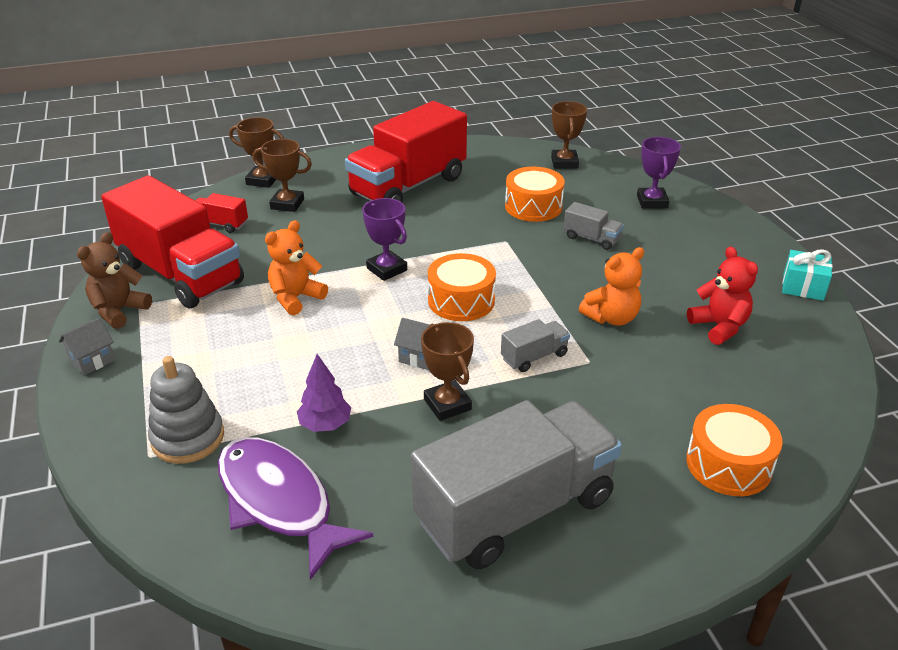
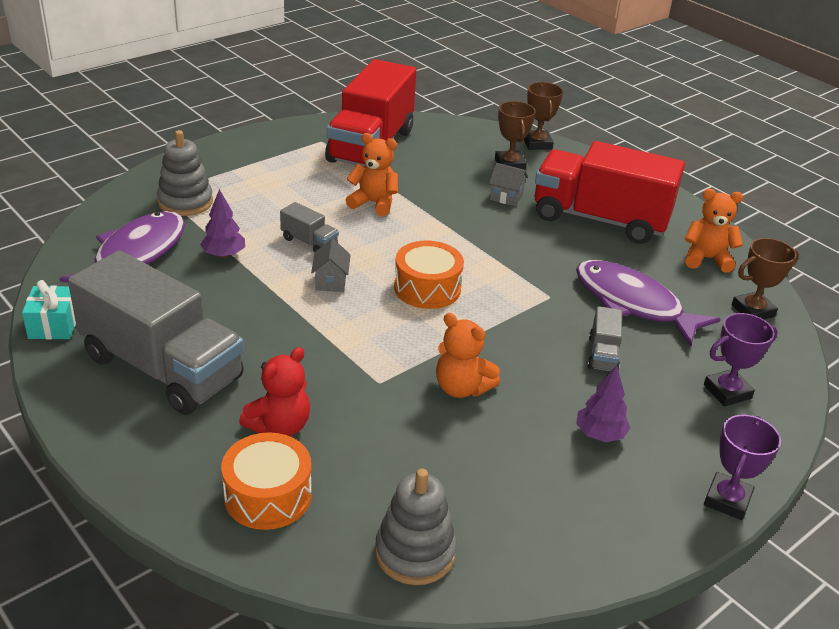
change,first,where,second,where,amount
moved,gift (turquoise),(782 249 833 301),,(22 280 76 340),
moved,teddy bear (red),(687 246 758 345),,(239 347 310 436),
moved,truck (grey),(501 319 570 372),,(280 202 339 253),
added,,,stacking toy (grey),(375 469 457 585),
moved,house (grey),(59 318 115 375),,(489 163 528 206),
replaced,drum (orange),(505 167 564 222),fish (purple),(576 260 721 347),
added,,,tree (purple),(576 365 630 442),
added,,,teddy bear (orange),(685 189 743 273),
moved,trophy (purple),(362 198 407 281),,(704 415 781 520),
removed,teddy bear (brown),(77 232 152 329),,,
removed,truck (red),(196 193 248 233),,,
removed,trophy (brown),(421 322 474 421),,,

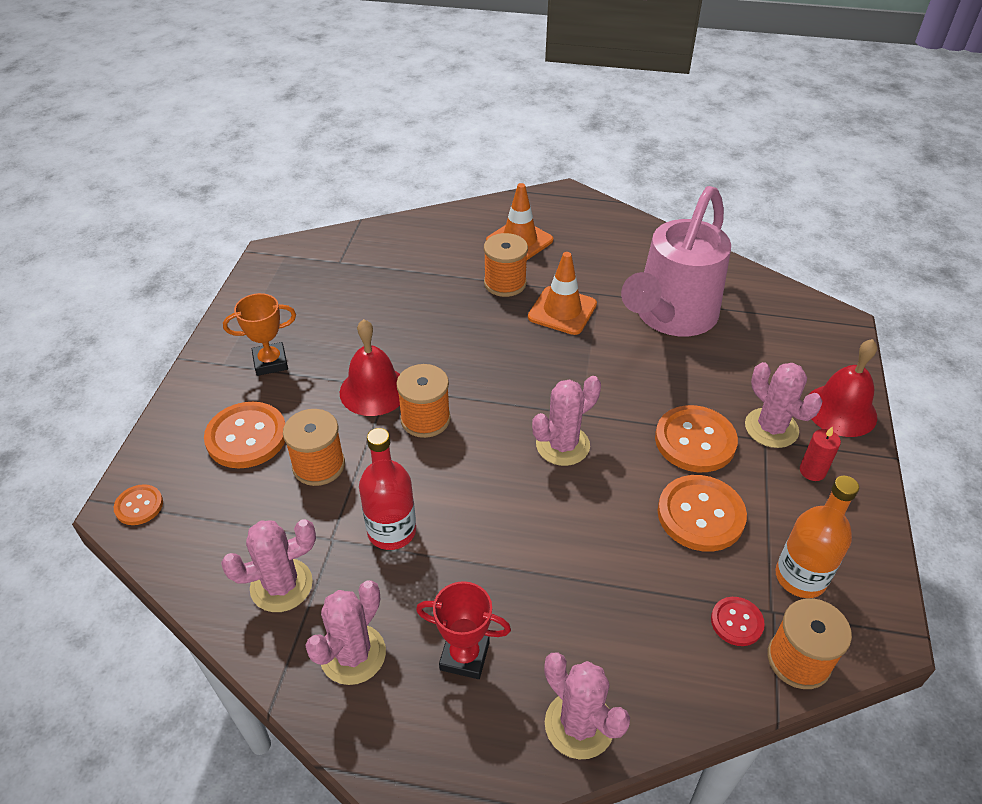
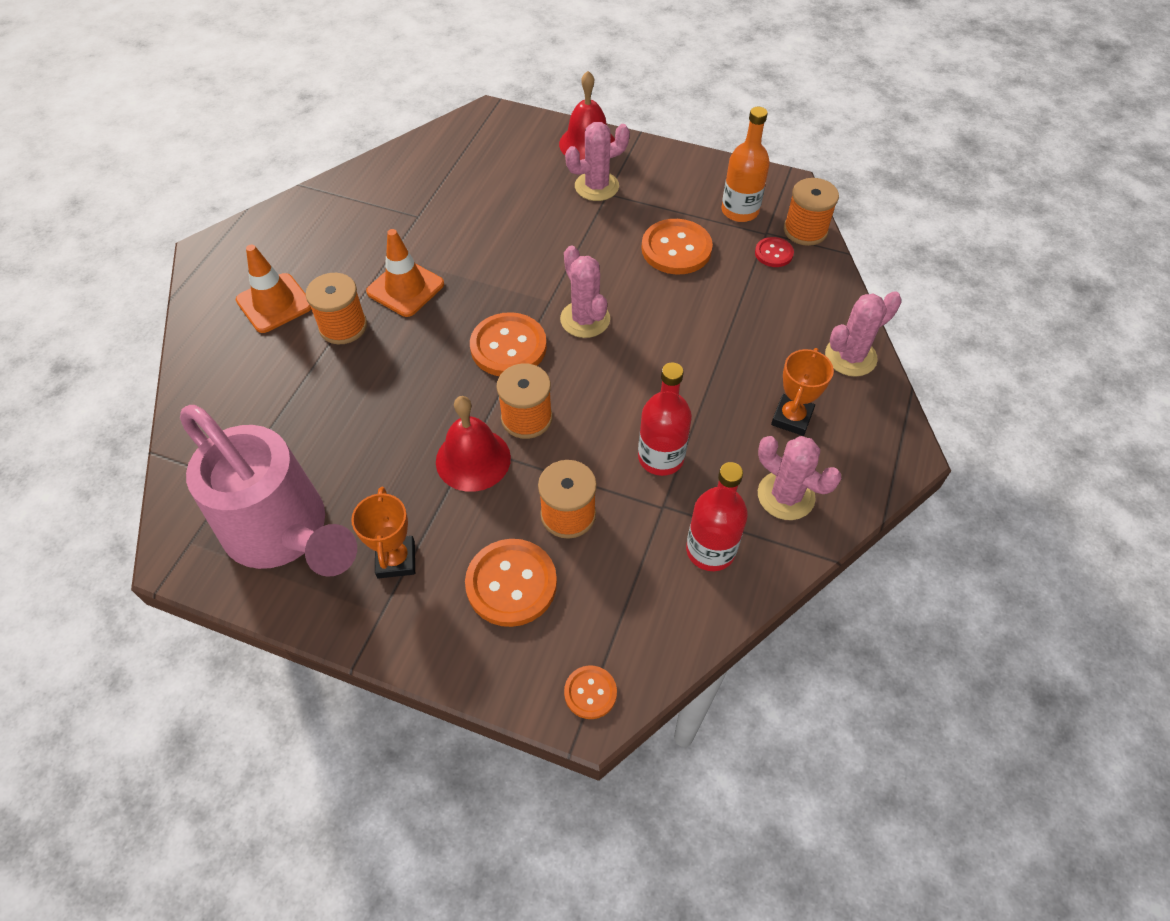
change,first,where,second,where,amount
moved,watering can (pink),(621 186 731 336),,(180 405 357 577),
moved,button (orange),(655 405 738 472),,(470 312 547 376),
replaced,cactus (pink),(221 519 316 612),bottle (red),(686 462 748 571),
recoloured,trophy (red),(416 581 511 679),trophy (orange),(771 348 834 436),
removed,candle (red),(800 426 841 481),,,

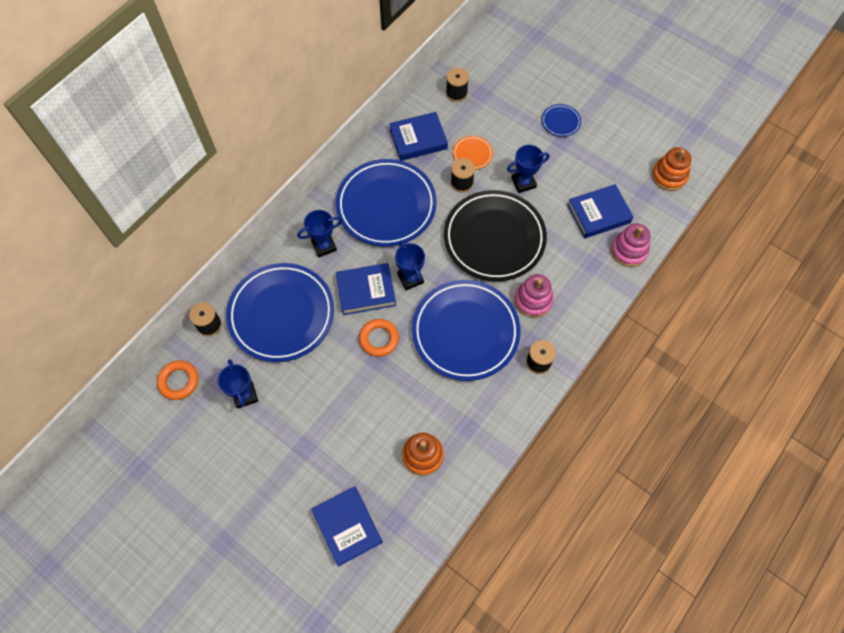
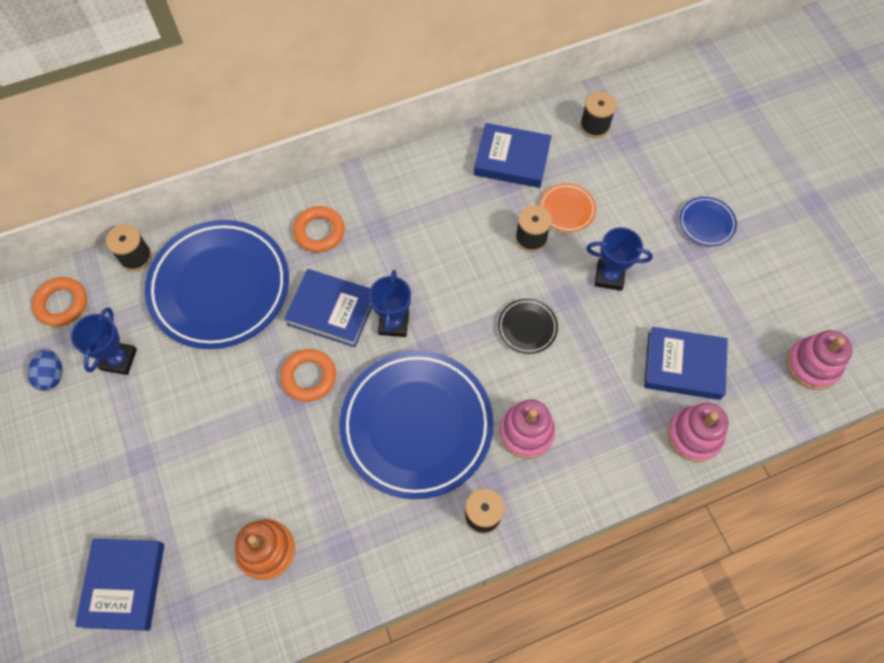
change,first,where,second,where,amount
added,,,egg (blue),(27 349 62 391),
replaced,trophy (blue),(297 210 342 258),ring (orange),(293 206 345 252),
resized,plate (black),(444 190 547 281),,(498 298 558 354),x0.41
recoloured,stacking toy (orange),(652 147 691 191),stacking toy (pink),(786 330 853 390),
removed,plate (blue),(336 159 437 247),,,

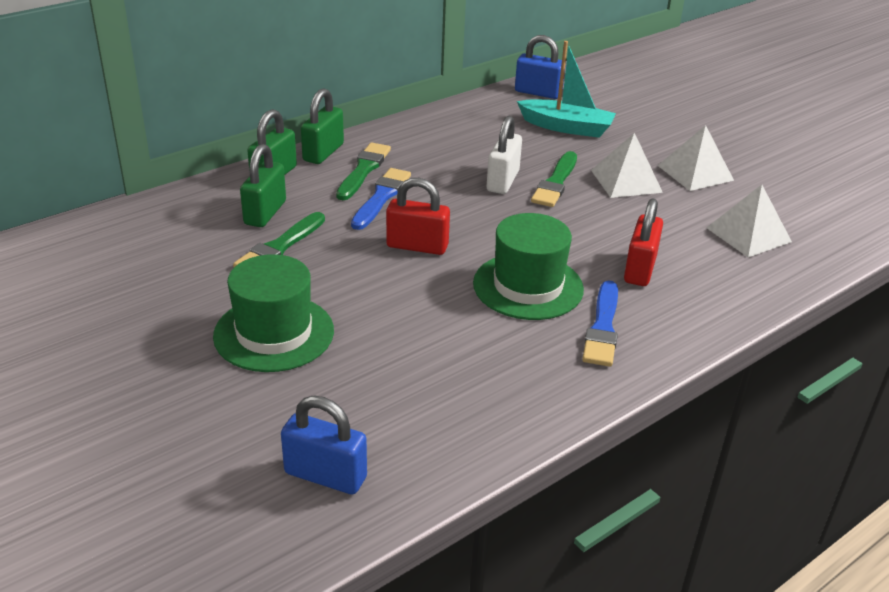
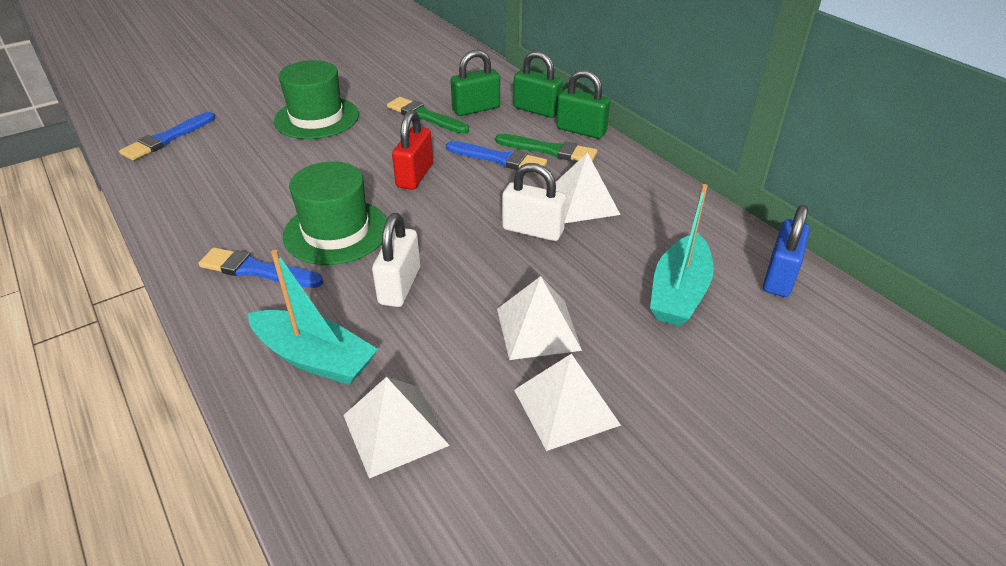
change,first,where,second,where,amount
replaced,padlock (blue),(281 396 367 495),brush (blue),(119 112 215 160),
added,,,boat (turquoise),(248 250 378 385),
added,,,padlock (white),(372 213 420 307),
turned,padlock (green),(240 144 286 227),,(451 50 500 116),45 degrees counterclockwise
added,,,pyramid (white),(555 153 621 223),
removed,brush (green),(531 151 577 207),,,
removed,padlock (red),(624 198 663 286),,,

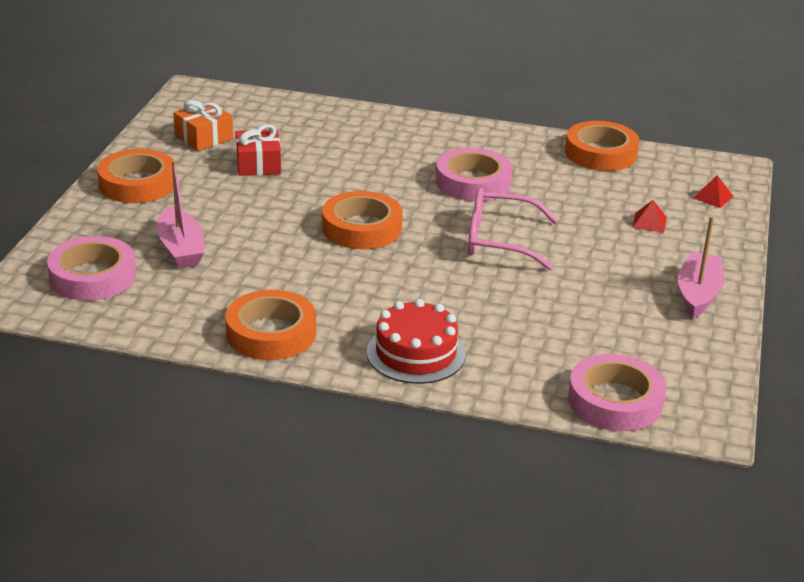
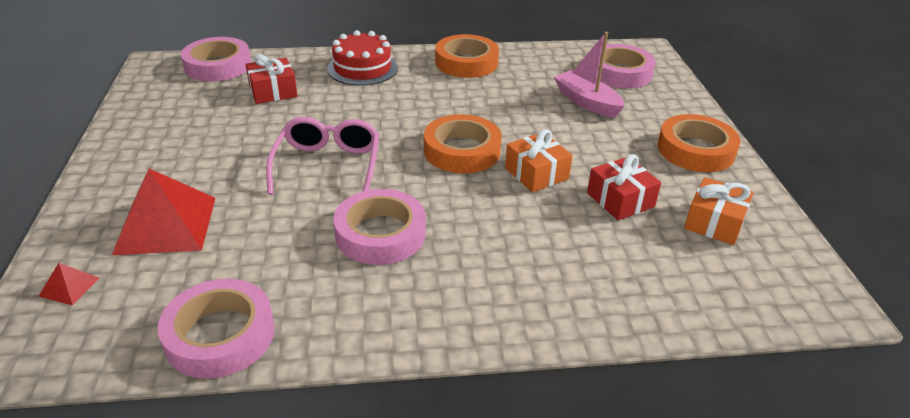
change,first,where,second,where,amount
resized,pyramid (red),(632 200 667 233),,(112 169 215 255),x2.31
recoloured,tape (orange),(565 121 640 171),tape (pink),(158 279 275 379),
added,,,gift (red),(246 54 298 104),
turned,glasses (pink),(468 188 558 270),,(266 117 379 195),75 degrees counterclockwise
added,,,gift (orange),(505 129 573 192),
removed,boat (pink),(678 216 725 319),,,

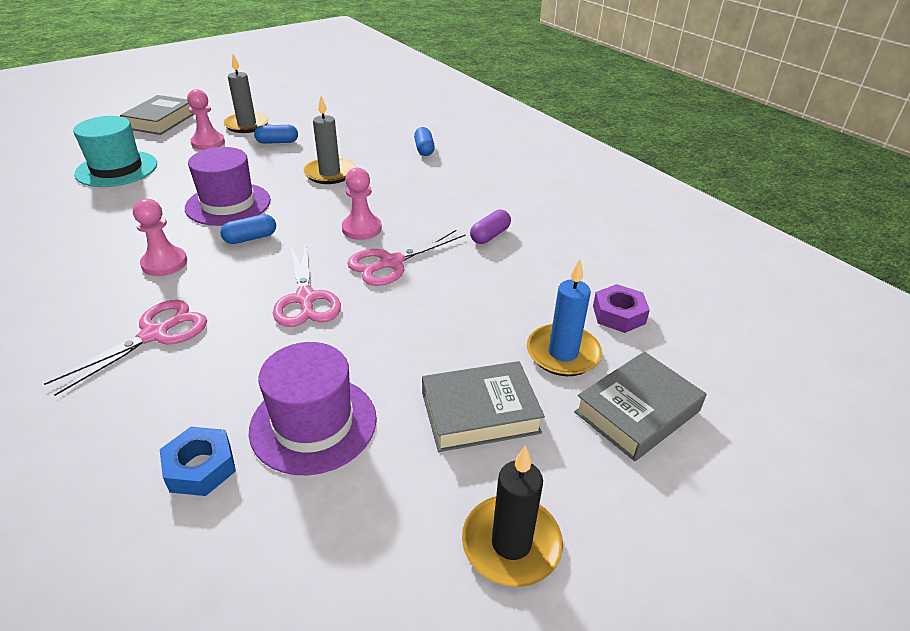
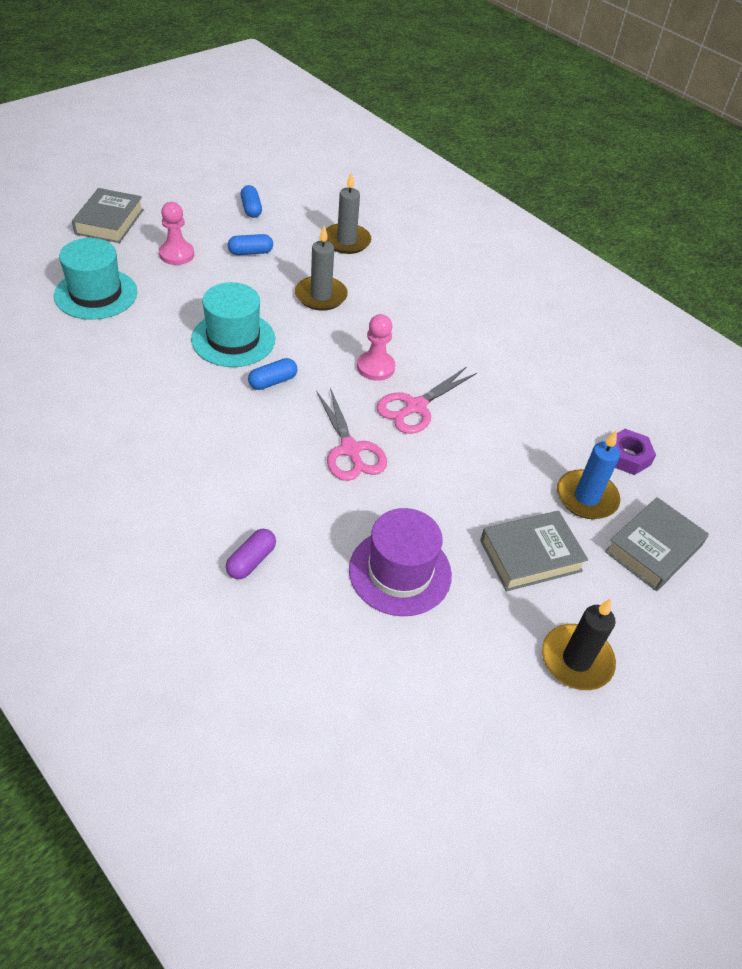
change,first,where,second,where,amount
recoloured,hat (purple),(185 147 271 226),hat (turquoise),(191 282 275 367),
moved,capsule (purple),(470 209 511 244),,(226 529 276 579),
moved,capsule (blue),(414 127 435 156),,(240 185 262 218),
moved,candle (grey),(223 54 269 133),,(326 172 371 254),
removed,scissors (pink),(44 300 207 396),,,
removed,pawn (pink),(133 199 187 276),,,
removed,nut (blue),(160 427 236 496),,,

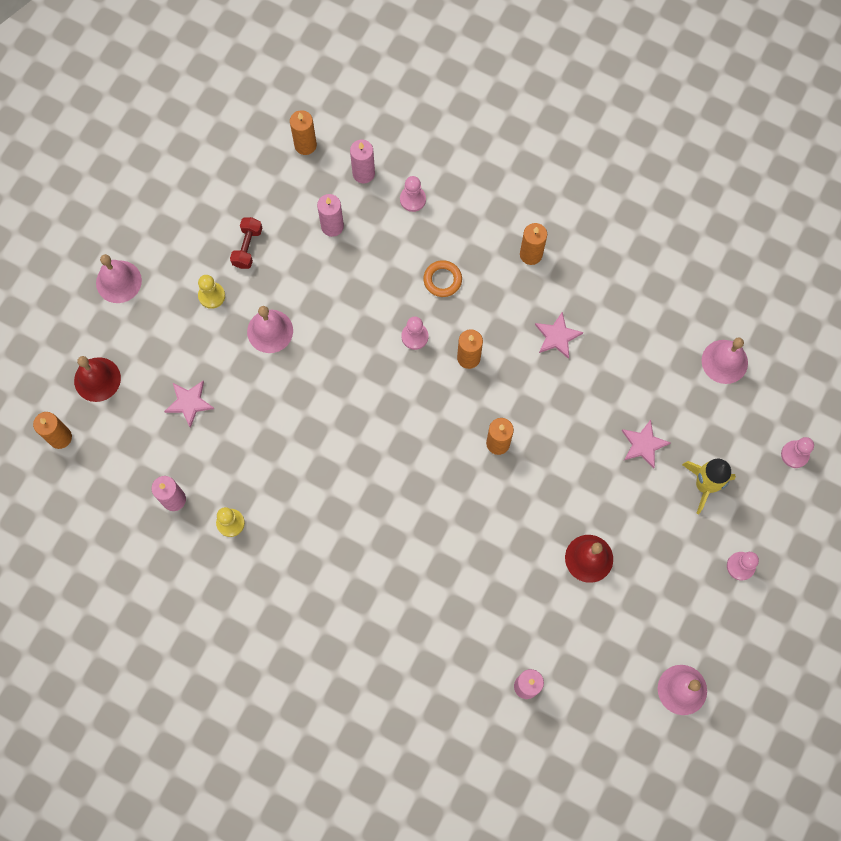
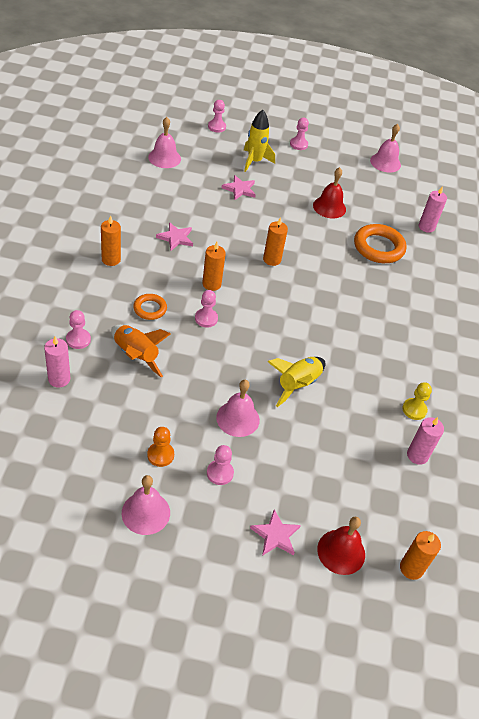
change,first,where,second,where,amount
added,,,rocket (orange),(111 325 171 377),
moved,bell (pink),(96 254 142 303),,(122 475 170 535),
replaced,dumbbell (red),(230 217 262 269),pawn (orange),(147 427 174 467),
recoloured,pawn (yellow),(198 275 225 309),pawn (pink),(207 445 234 485),
moved,star (pink),(164 381 214 428),,(250 509 301 556),
added,,,rocket (yellow),(268 357 325 407),
added,,,ring (orange),(354 224 407 263),
removed,candle (orange),(290 110 317 155),,,
removed,candle (pink),(317 194 344 237),,,

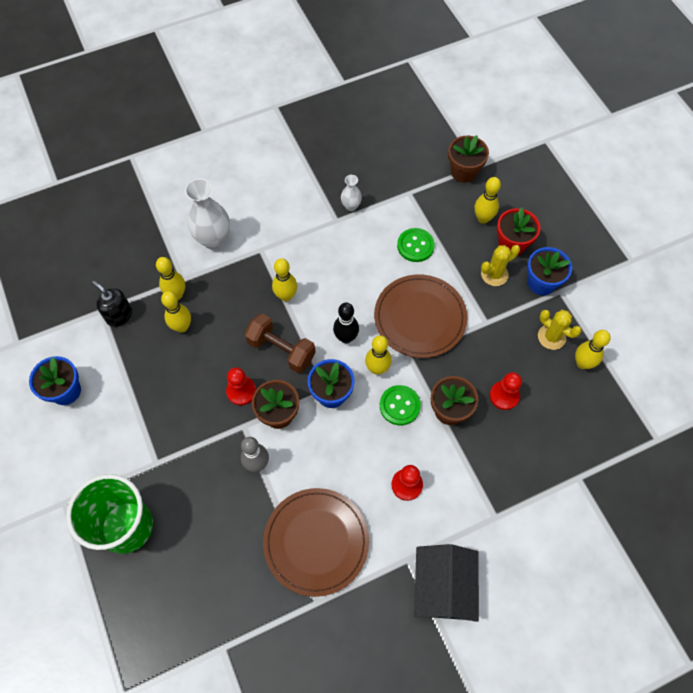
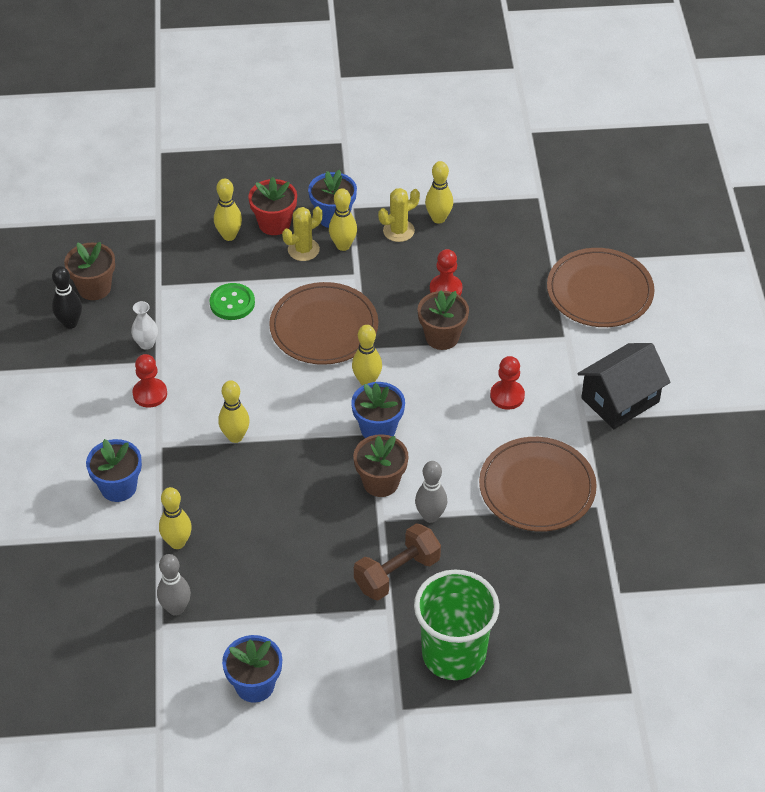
change,first,where,second,where,amount
moved,bowling pin (black),(333 303 359 343),,(52 266 82 329),
moved,flower pot (brown),(448 135 489 183),,(64 242 115 300),
replaced,vase (white),(185 178 230 249),flower pot (blue),(86 439 142 502),
moved,pawn (red),(226 368 256 405),,(132 354 167 408),
replaced,soap dispenser (black),(92 281 132 327),bowling pin (grey),(157 554 191 616),
turned,cactus (yellow),(481 245 520 286),,(282 207 322 261),60 degrees clockwise
moved,bowling pin (yellow),(161 291 191 332),,(329 188 357 251),
moved,dumbbell (brown),(245 313 316 373),,(354 523 441 601),
added,,,plate (brown),(547 248 654 327),
turned,house (black),(414 544 479 622),,(577 343 671 429),60 degrees counterclockwise
removed,button (green),(380 385 421 425),,,

